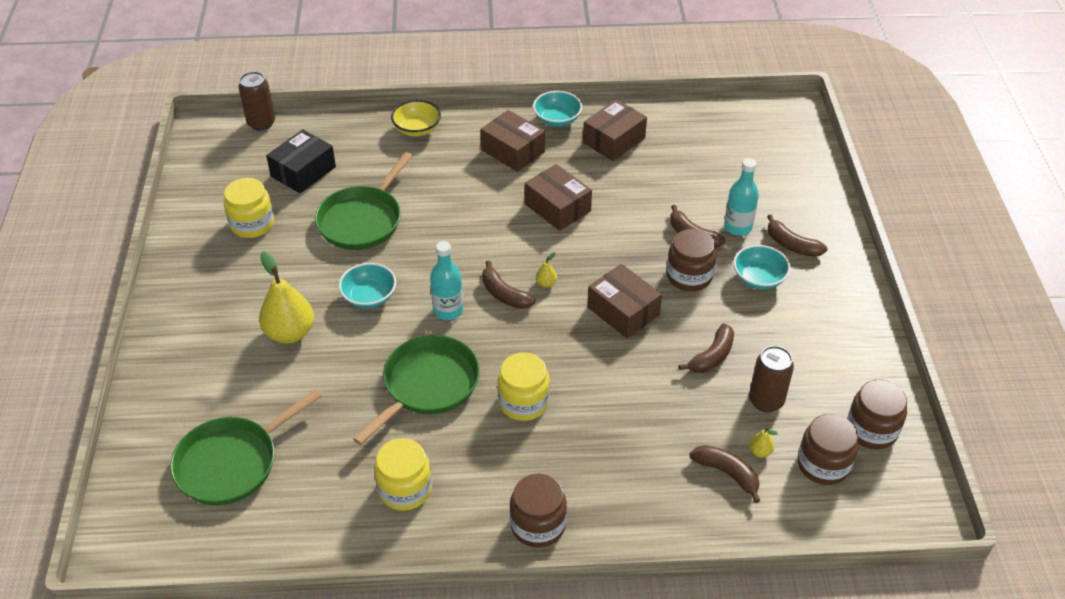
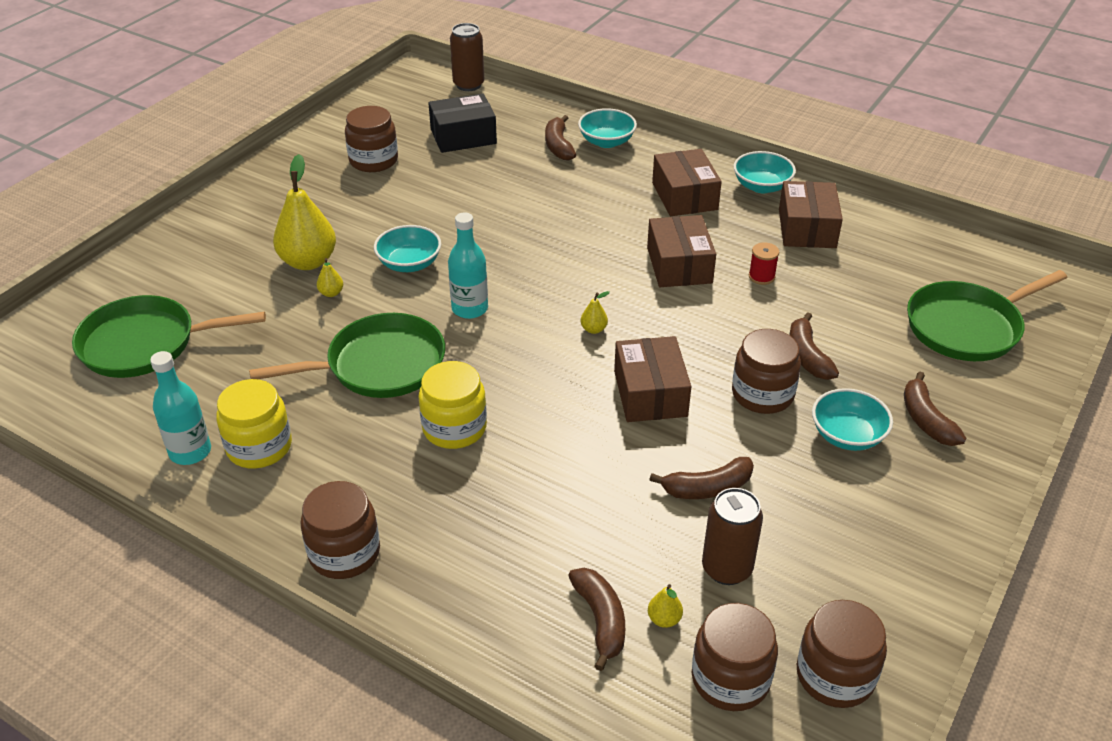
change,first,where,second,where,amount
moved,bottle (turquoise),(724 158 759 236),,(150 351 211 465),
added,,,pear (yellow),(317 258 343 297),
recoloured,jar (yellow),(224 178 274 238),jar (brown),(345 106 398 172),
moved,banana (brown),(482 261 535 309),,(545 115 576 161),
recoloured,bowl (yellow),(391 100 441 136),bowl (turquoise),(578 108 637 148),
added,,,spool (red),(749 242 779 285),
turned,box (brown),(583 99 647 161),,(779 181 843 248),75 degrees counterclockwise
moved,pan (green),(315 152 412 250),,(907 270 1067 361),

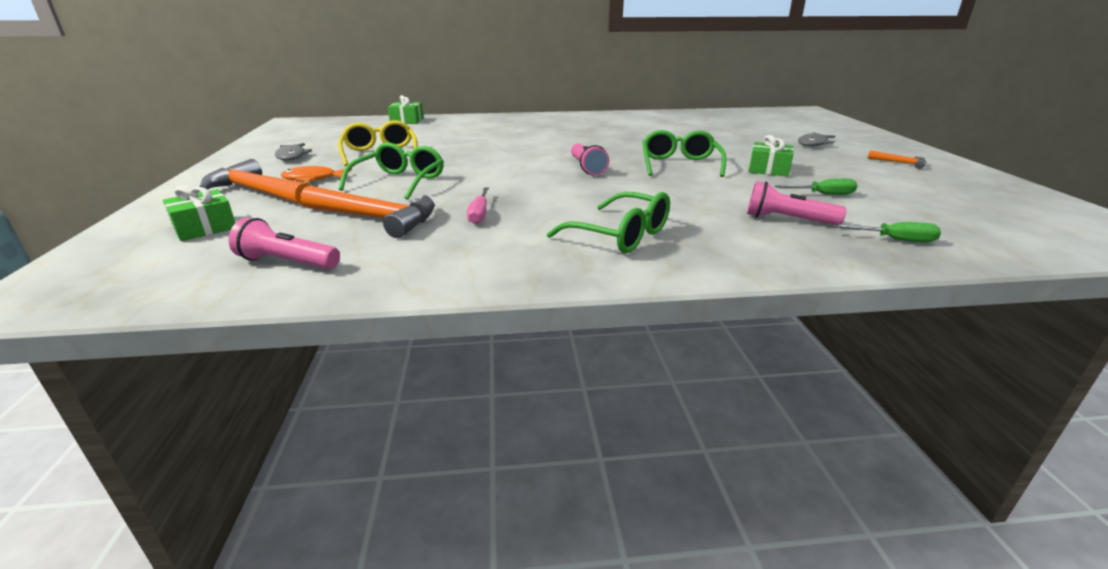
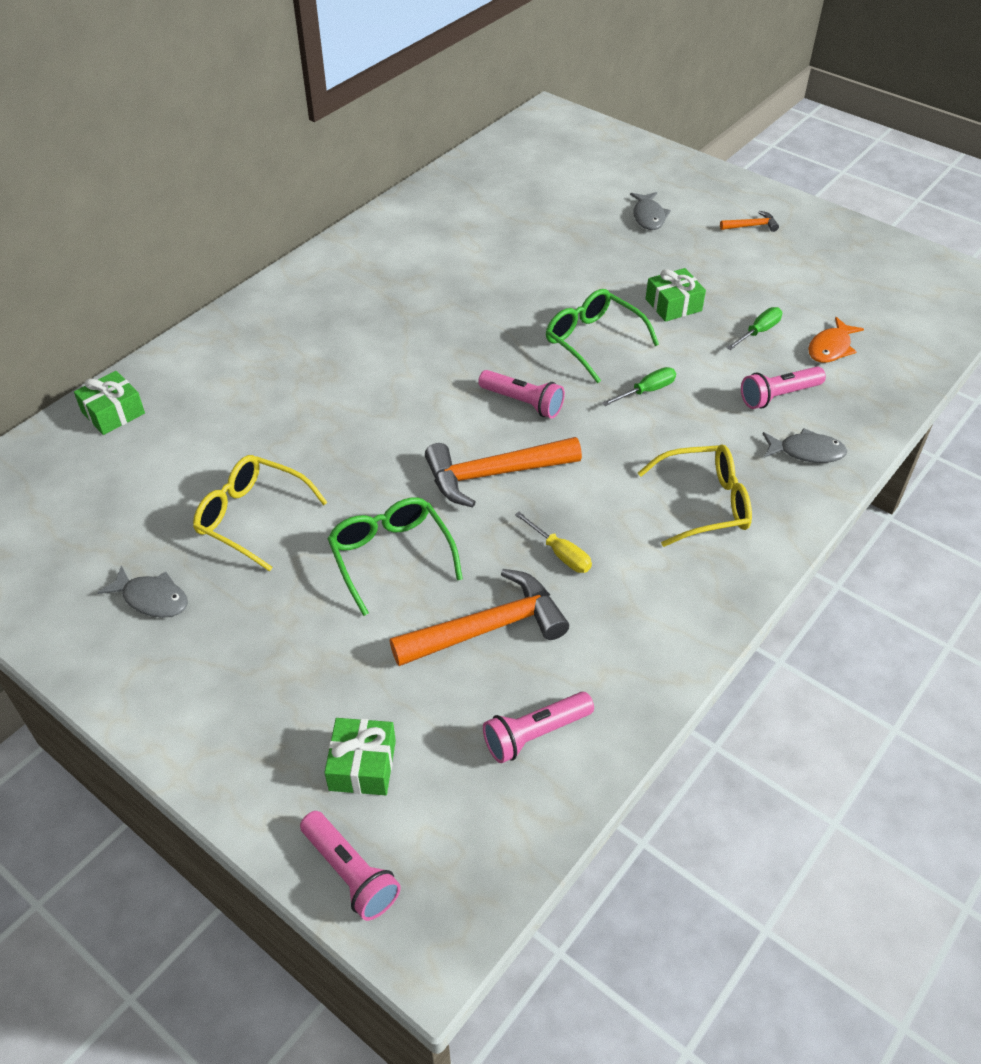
change,first,where,second,where,amount
added,,,flashlight (pink),(300 811 401 921),
moved,hammer (orange),(200 159 311 205),,(425 437 582 508),
recoloured,screwdriver (pink),(467 187 489 224),screwdriver (yellow),(515 512 592 573),
moved,screwdriver (green),(832 222 941 242),,(602 367 676 406),
recoloured,glasses (green),(547 192 670 253),glasses (yellow),(638 445 752 547),
added,,,fish (grey),(763 428 847 463),
moved,fish (orange),(281 166 352 182),,(808 317 864 363),

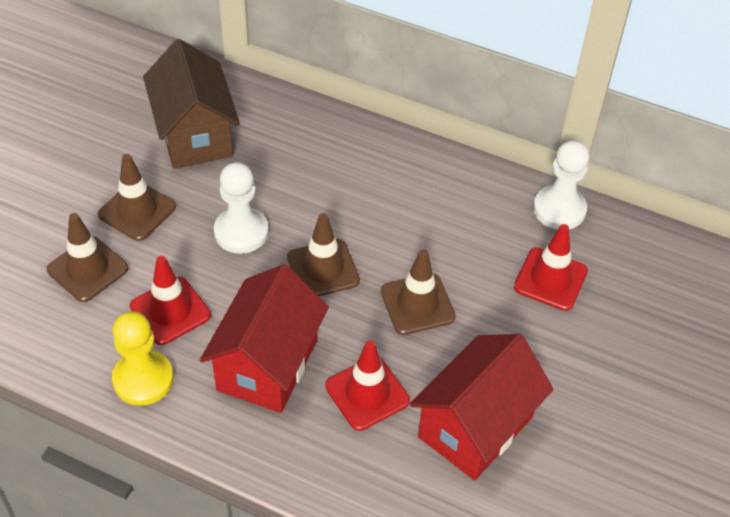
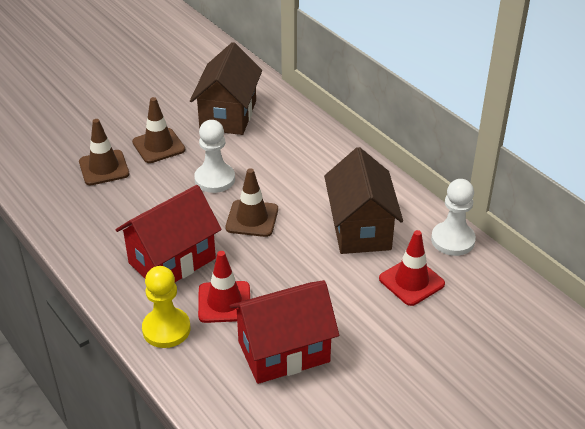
change,first,where,second,where,amount
moved,pawn (yellow),(112 312 173 406),,(142 266 191 348),
added,,,house (brown),(324 147 403 254),
removed,traffic cone (red),(130 256 211 345),,,
removed,traffic cone (brown),(381 249 456 335),,,

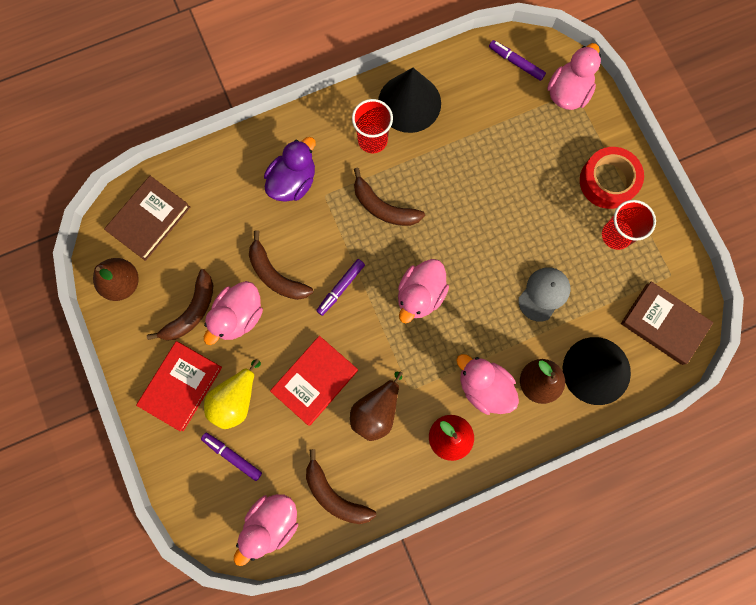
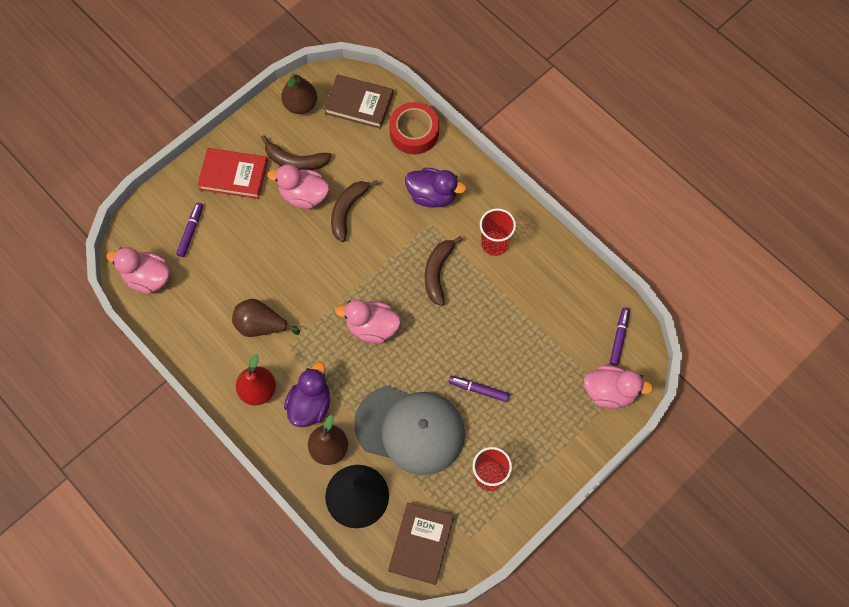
change,first,where,second,where,amount
recoloured,duck (pink),(456 354 519 415),duck (purple),(284 362 330 427),
resized,cap (grey),(518 267 571 322),,(354 386 465 475),x2.06
moved,tape (red),(580 147 644 209),,(389 102 439 154),
moved,marker (purple),(316 259 365 316),,(448 376 510 402),
removed,pear (yellow),(204 359 261 429),,,
removed,book (red),(270 336 358 426),,,
removed,banana (brown),(306 449 376 524),,,
removed,cone (black),(378 68 441 133),,,

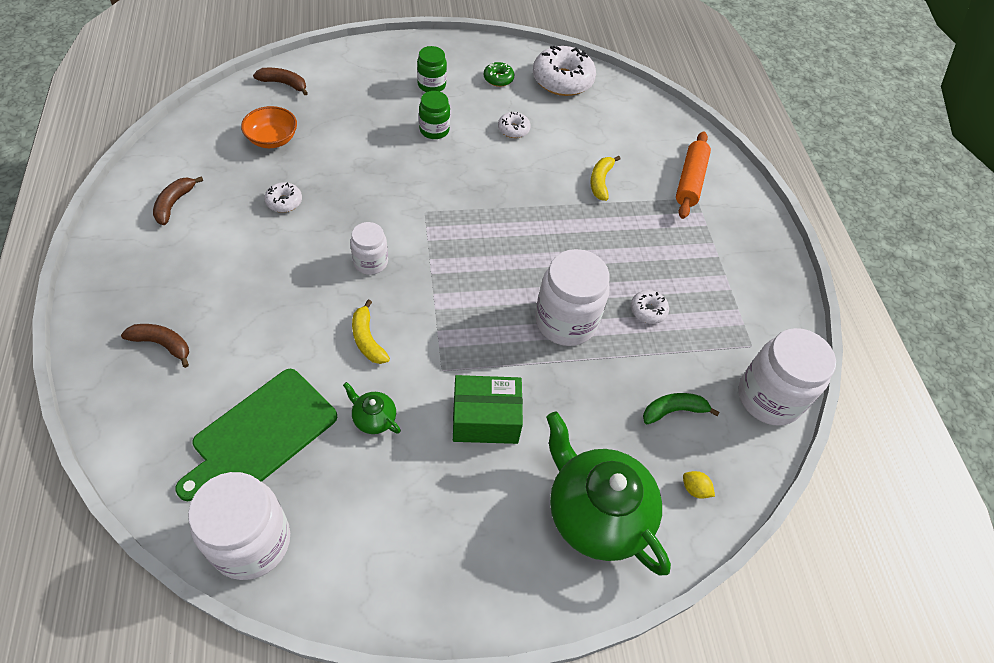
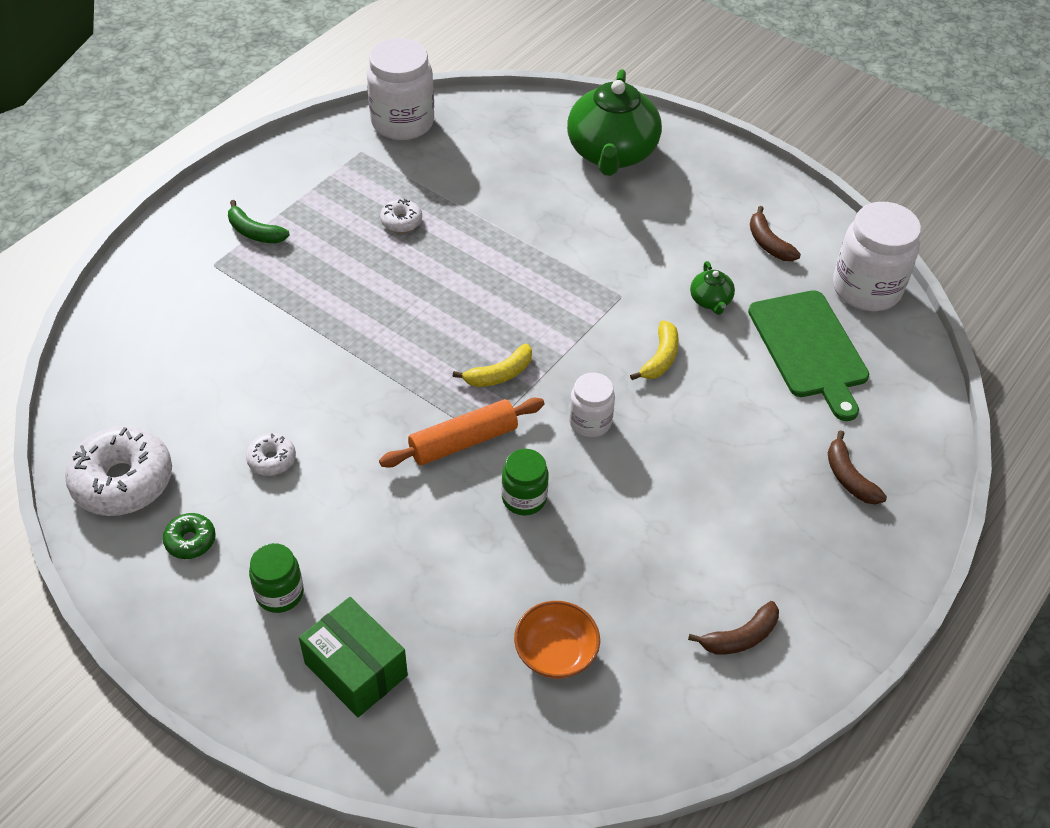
change,first,where,second,where,amount
moved,banana (green),(643 393 719 424),,(228 200 290 243),
moved,box (green),(453 375 523 444),,(299 597 408 717),
moved,rolling pin (orange),(676 131 711 219),,(379 398 545 468),
moved,banana (yellow),(590 156 621 201),,(453 344 532 387),
moved,jar (green),(419 91 450 139),,(502 449 549 515),
turned,cutting board (green),(175 369 337 501),,(748 290 869 421),75 degrees clockwise
moved,banana (brown),(253 68 308 95),,(750 206 801 261),
removed,donut (white),(264 182 302 212),,,
removed,jar (white),(535 249 610 346),,,
removed,lemon (yellow),(683 471 715 499),,,

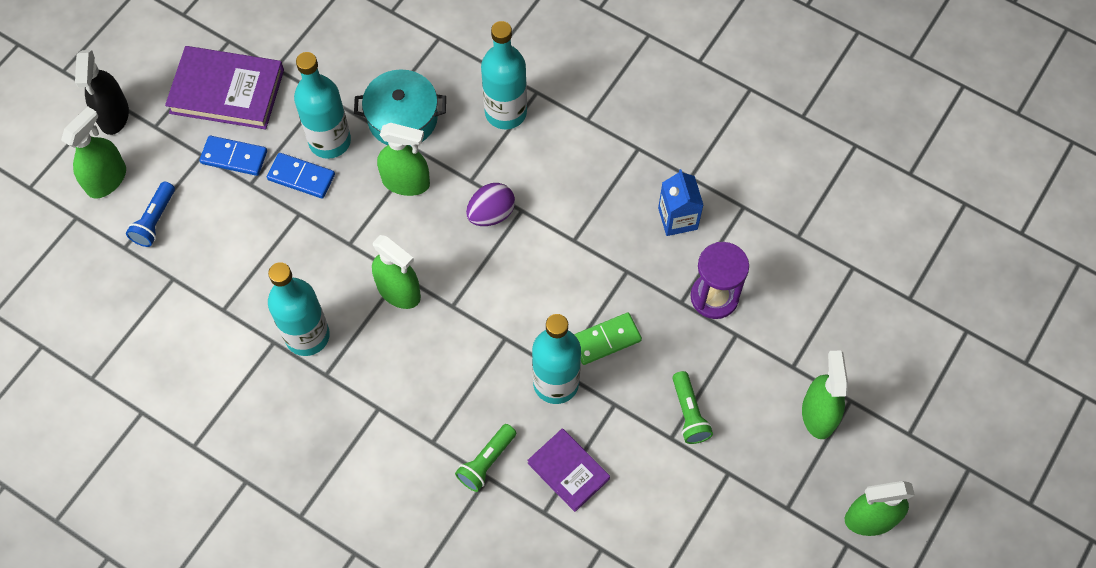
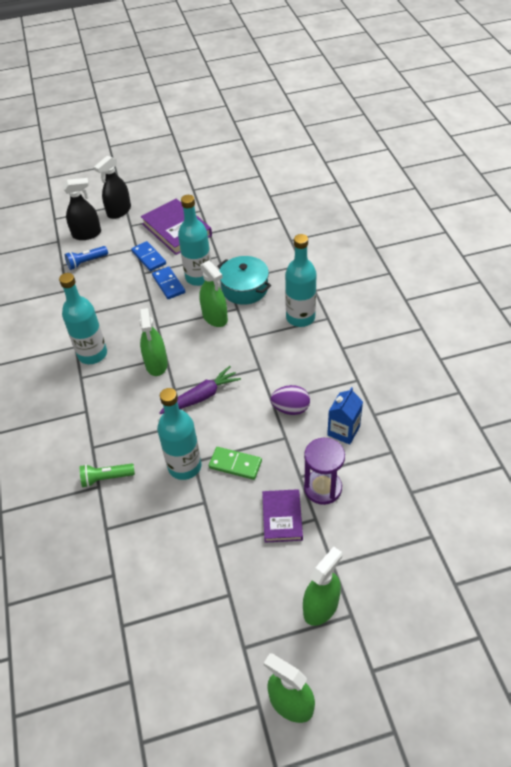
change,first,where,second,where,amount
recoloured,spray bottle (green),(61 106 126 199),spray bottle (black),(63 178 101 240),
added,,,carrot (purple),(159 366 241 414),
moved,book (purple),(527 428 610 512),,(262 489 303 543),
moved,egg (purple),(466 183 515 226),,(270 385 310 415),
removed,flashlight (green),(673 371 713 444),,,

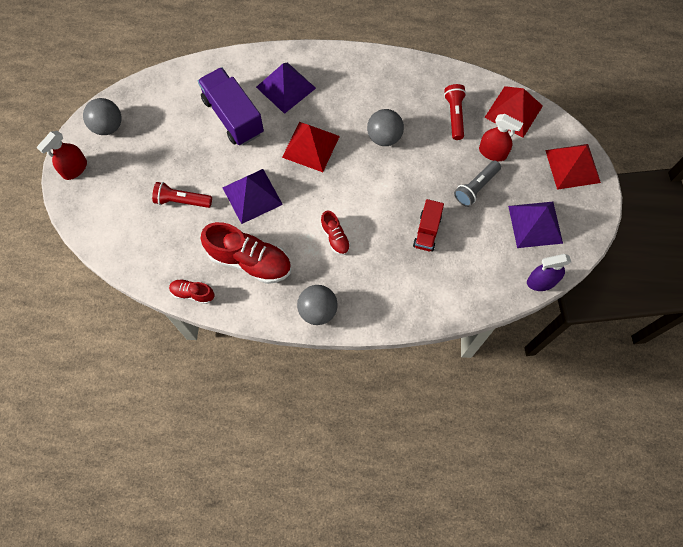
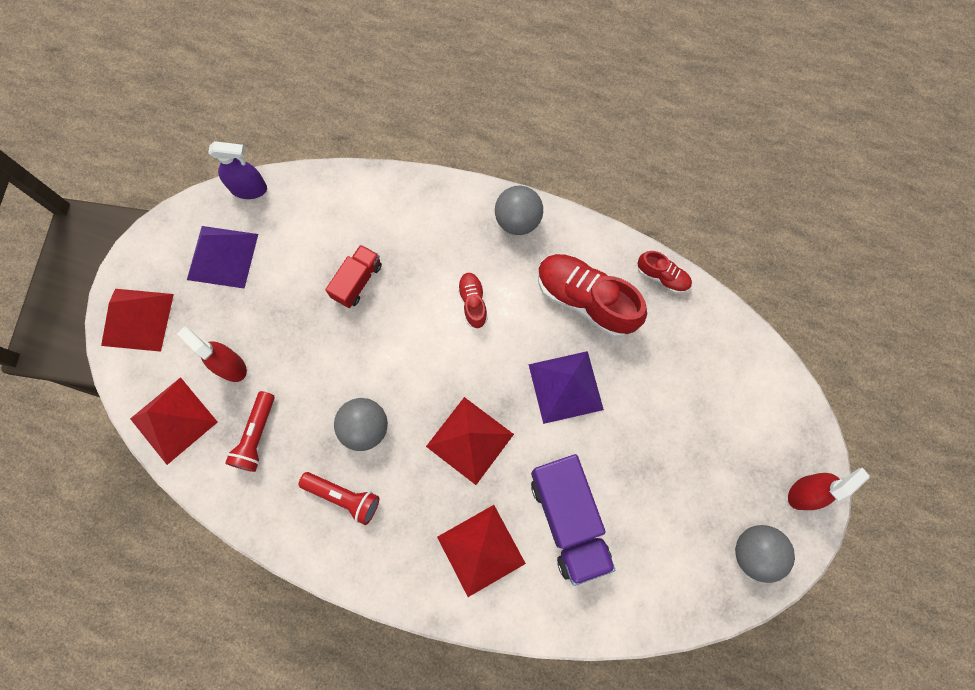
change,first,where,second,where,amount
moved,flashlight (red),(152 182 212 208),,(298 472 379 525),
recoloured,pyramid (purple),(256 62 316 114),pyramid (red),(437 505 526 597),
removed,flashlight (grey),(454 160 501 207),,,

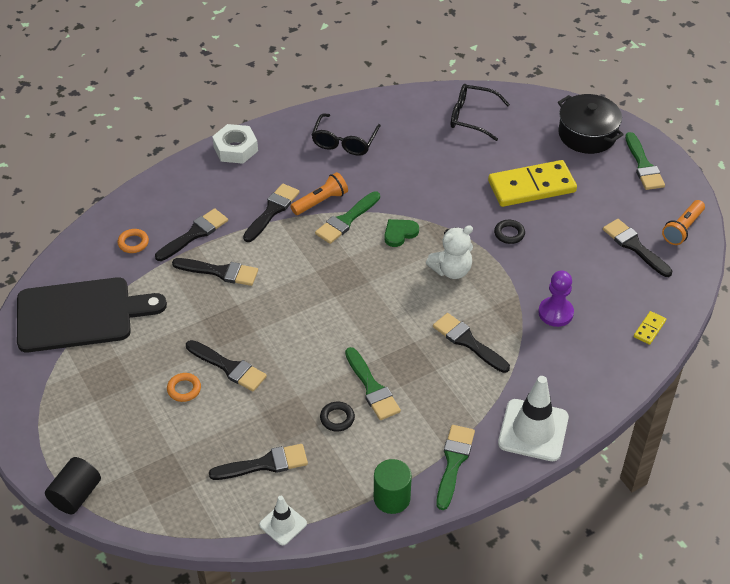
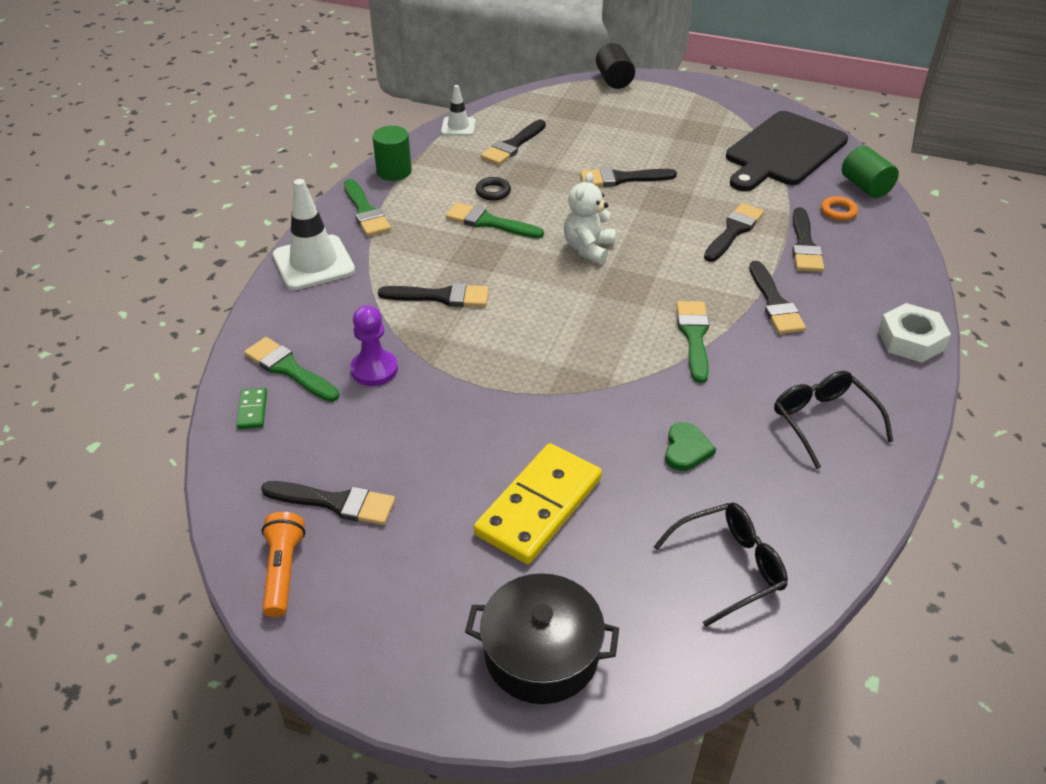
change,first,where,second,where,amount
recoloured,domino (yellow),(634 311 666 345),domino (green),(236 388 267 429),
moved,brush (green),(625 132 665 190),,(244 337 339 402),
moved,teddy bear (white),(426 225 473 279),,(564 172 616 264),
moved,heart (green),(384 219 419 247),,(665 422 716 471),
turned,brush (black),(172 258 258 286),,(704 203 764 262),150 degrees clockwise
added,,,cylinder (green),(842 146 899 198),
removed,ring (orange),(167 373 201 402),,,
removed,flashlight (orange),(290 172 348 215),,,
removed,ring (black),(494 220 525 244),,,

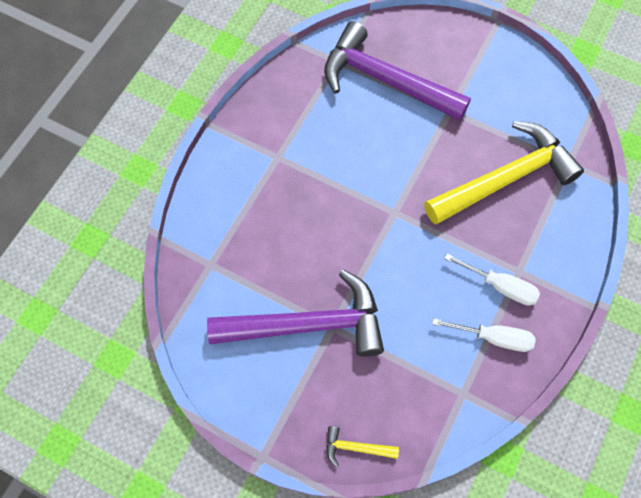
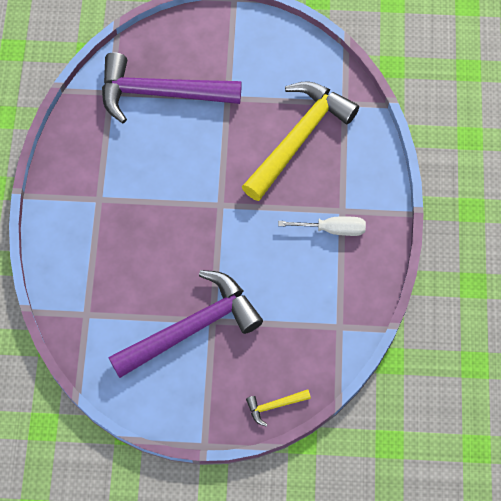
change,first,where,second,where,amount
removed,screwdriver (white),(432 318 535 352),,,

